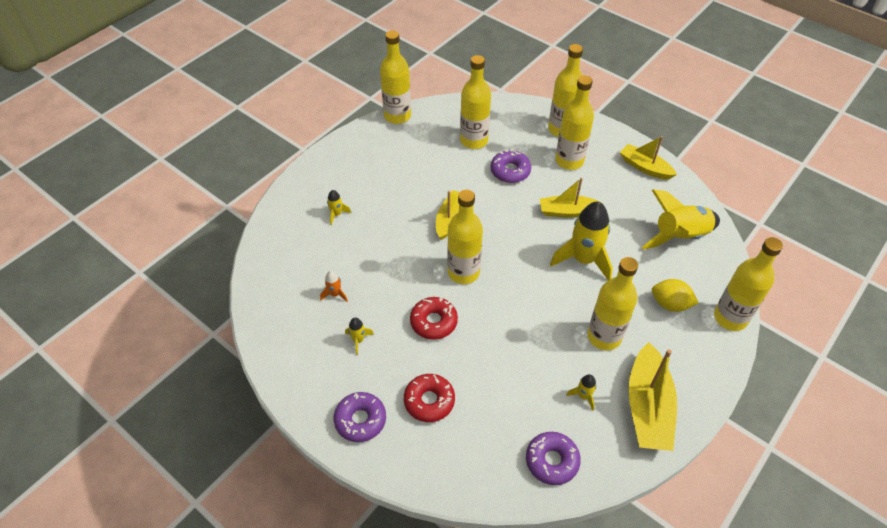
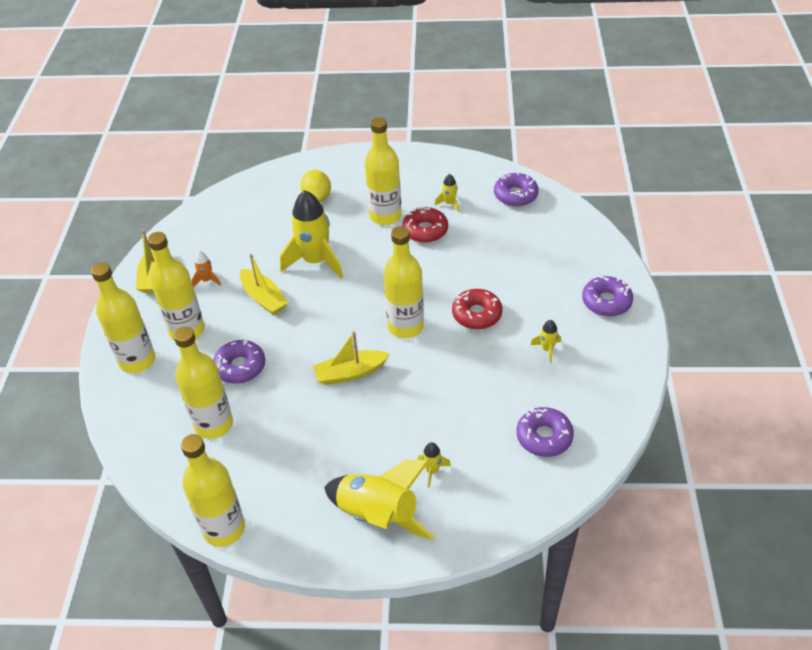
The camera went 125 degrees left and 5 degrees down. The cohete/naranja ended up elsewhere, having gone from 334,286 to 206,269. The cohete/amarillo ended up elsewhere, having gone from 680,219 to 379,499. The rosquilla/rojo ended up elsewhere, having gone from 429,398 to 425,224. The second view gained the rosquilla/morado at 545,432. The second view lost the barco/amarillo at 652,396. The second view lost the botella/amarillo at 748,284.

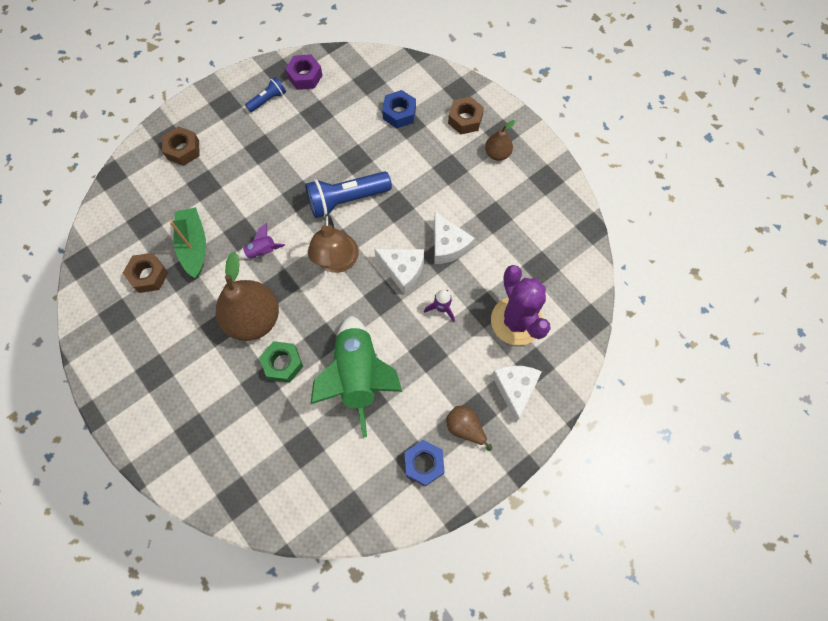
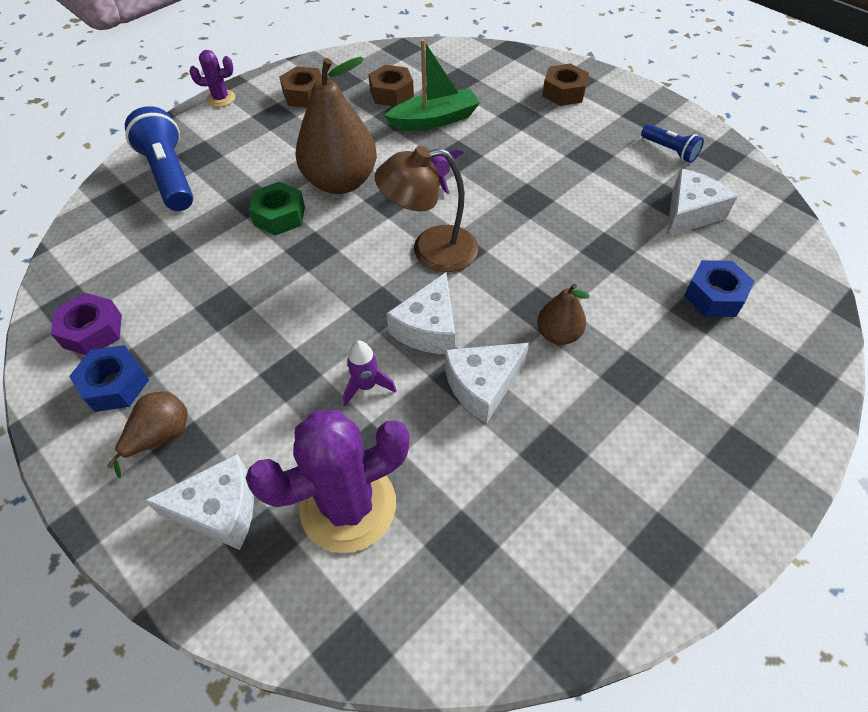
The camera went 85 degrees right and 15 degrees down. The tuerca/morado ended up elsewhere, having gone from 304,72 to 86,324. The lámpara de mano/azul ended up elsewhere, having gone from 348,194 to 159,158. The second view gained the cactus/morado at 212,78. The tuerca/marrón ended up elsewhere, having gone from 466,115 to 300,87. The pera/marrón ended up elsewhere, having gone from 500,140 to 563,314. The second view gained the queso/blanco at 702,203. The second view lost the cohete/verde at 356,376.

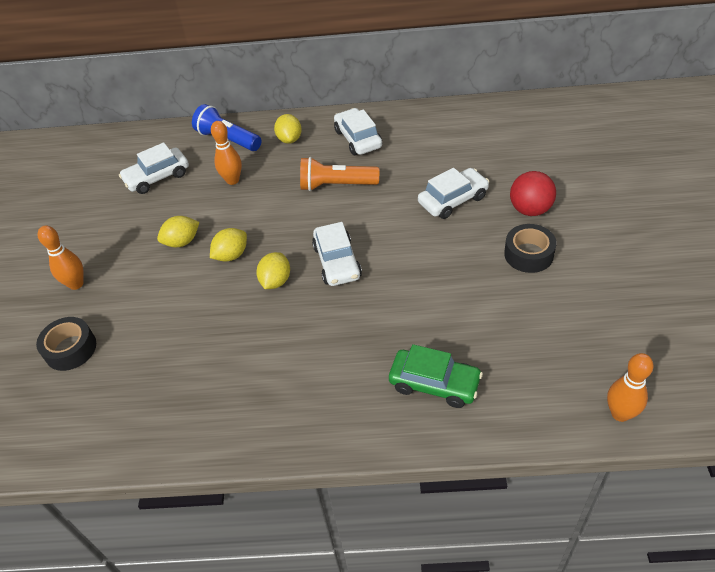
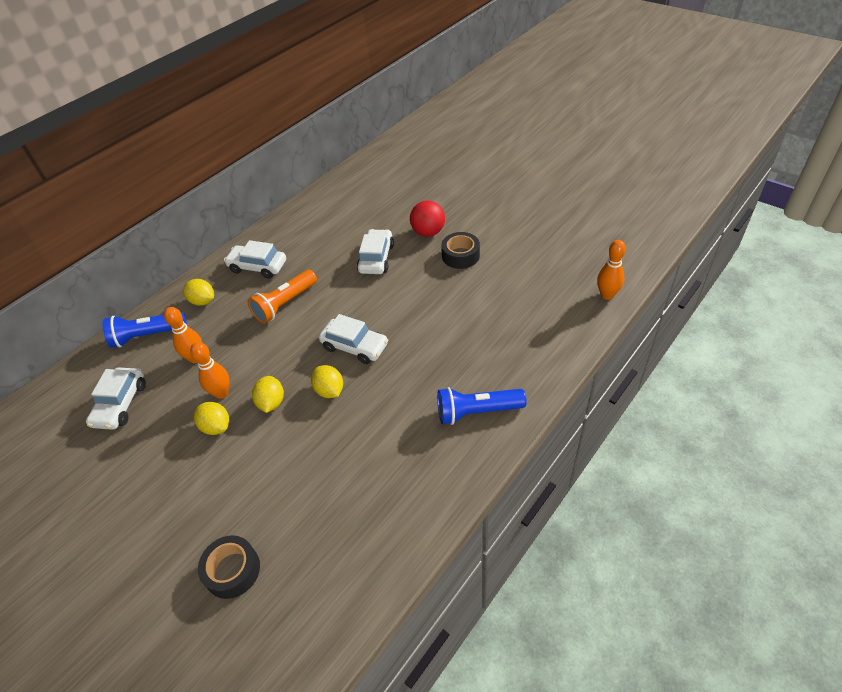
The camera went 50 degrees left and 0 degrees up. The bolo/naranja ended up elsewhere, having gone from 61,258 to 209,370. The limón/amarillo at 178,231 ended up facing another way, 60 degrees counterclockwise from before. The second view gained the lámpara de mano/azul at 481,406. The second view lost the coche/verde at 436,376.

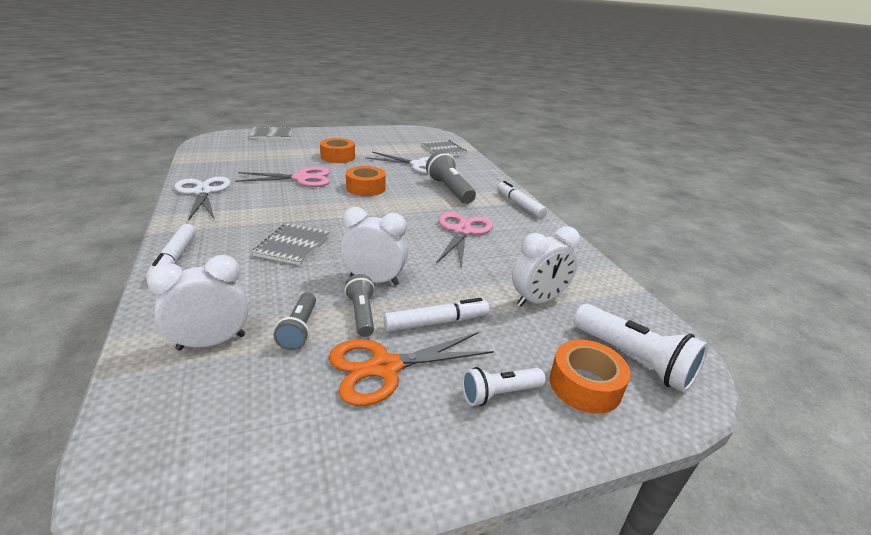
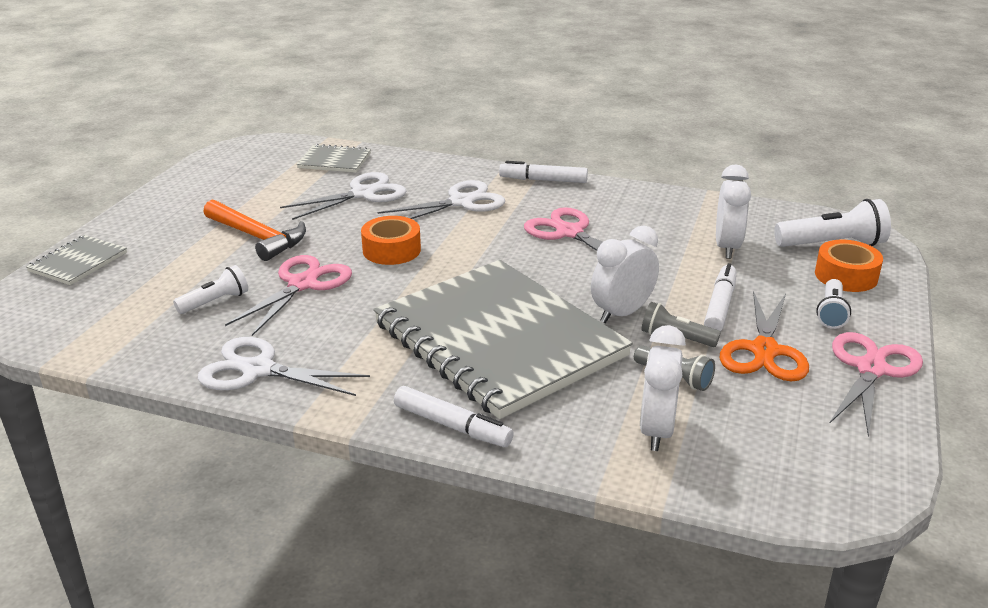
The camera went 50 degrees left and 0 degrees up. The second view gained the lámpara de mano/blanco at 210,289. Where the cinta adhesiva/naranja stood at 337,150, the martillo/naranja came to stand at 254,230. The size of the cuaderno/gris at 290,244 changed by a factor of 2.44. Where the lámpara de mano/gris stood at 451,177, the tijeras/blanco came to stand at 441,199. The second view gained the tijeras/rosa at 876,384.

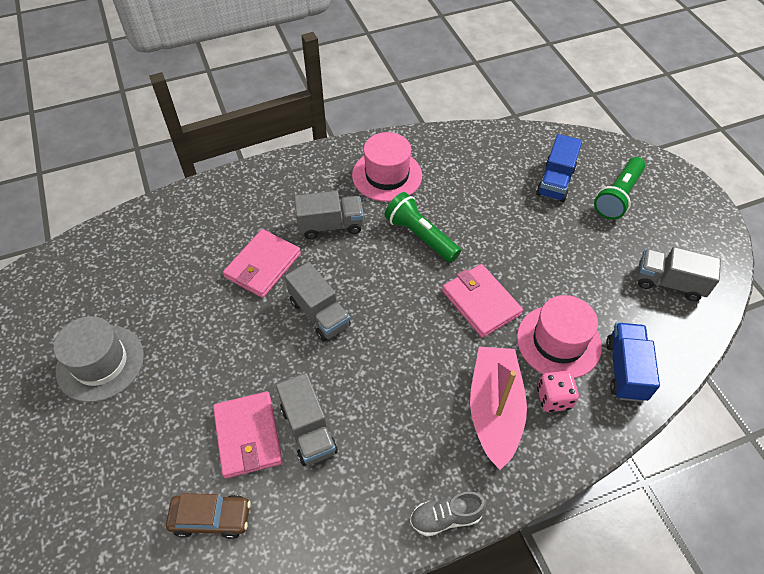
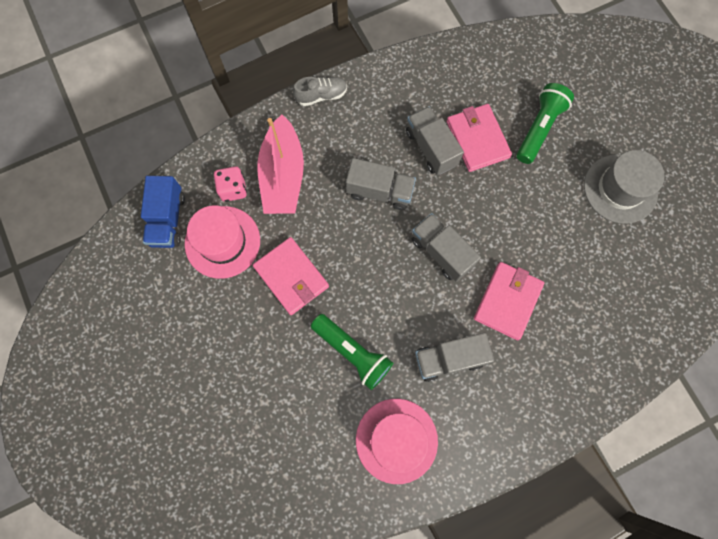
The camera went 175 degrees right and 20 degrees up. The camión/gris ended up elsewhere, having gone from 679,274 to 381,184. The lámpara de mano/verde ended up elsewhere, having gone from 620,188 to 545,123. The second view lost the coche/marrón at 208,516. The second view lost the camión/azul at 559,168.

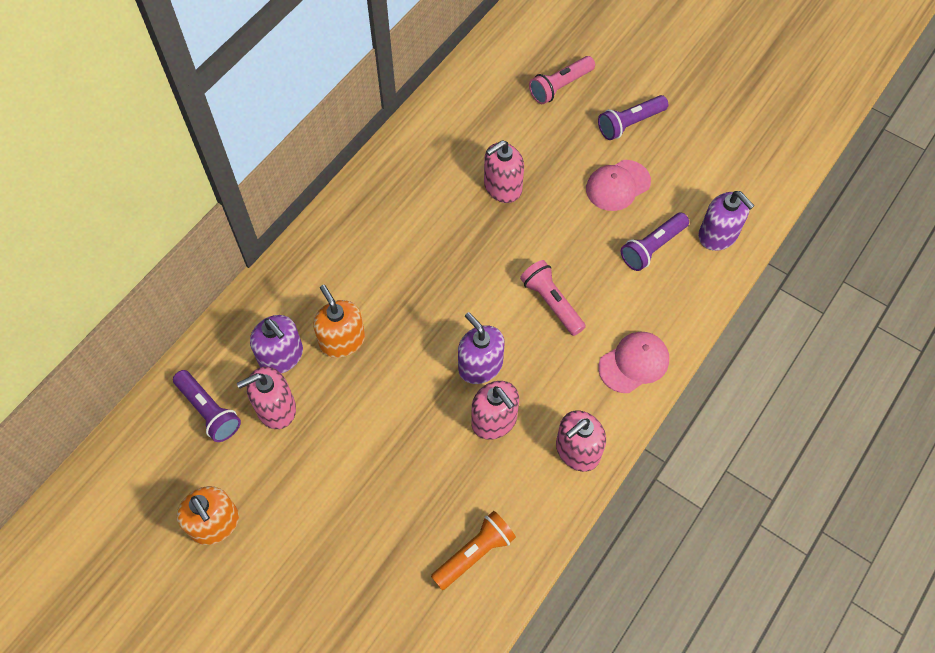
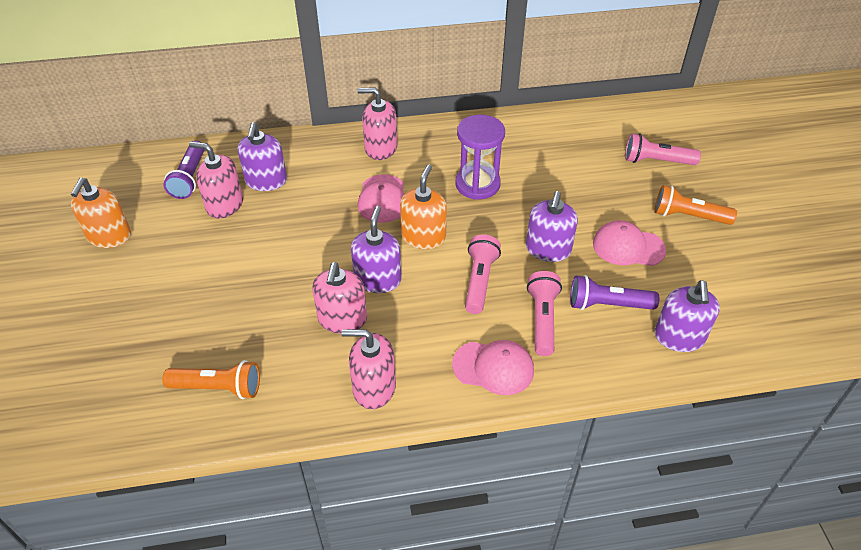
The camera went 45 degrees right and 15 degrees down. The dispensador de jabón/rosa ended up elsewhere, having gone from 504,171 to 378,123. The second view gained the gorra/rosa at 381,198. The dispensador de jabón/naranja ended up elsewhere, having gone from 339,321 to 423,207. The second view gained the reloj de arena/morado at 480,157. The second view gained the dispensador de jabón/morado at 552,226. The second view gained the lámpara de mano/rosa at 544,313. What was the lámpara de mano/morado at 633,117 turned into the lámpara de mano/naranja at 696,205.

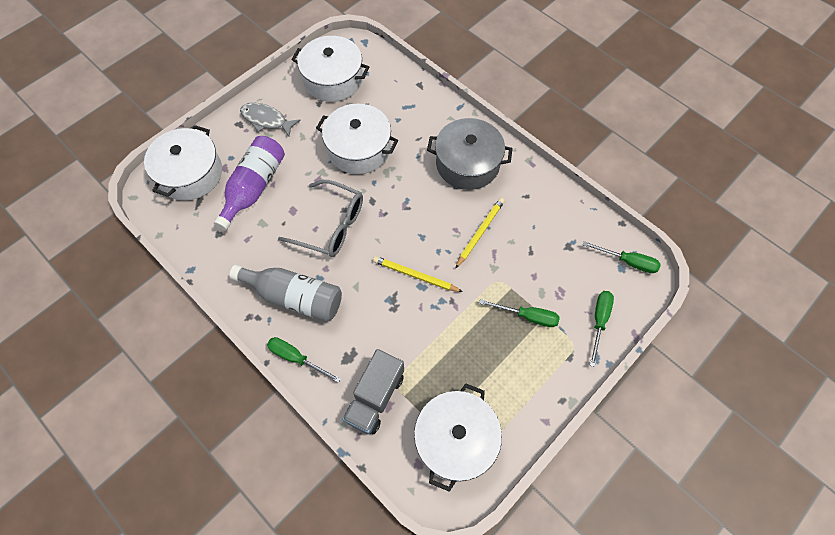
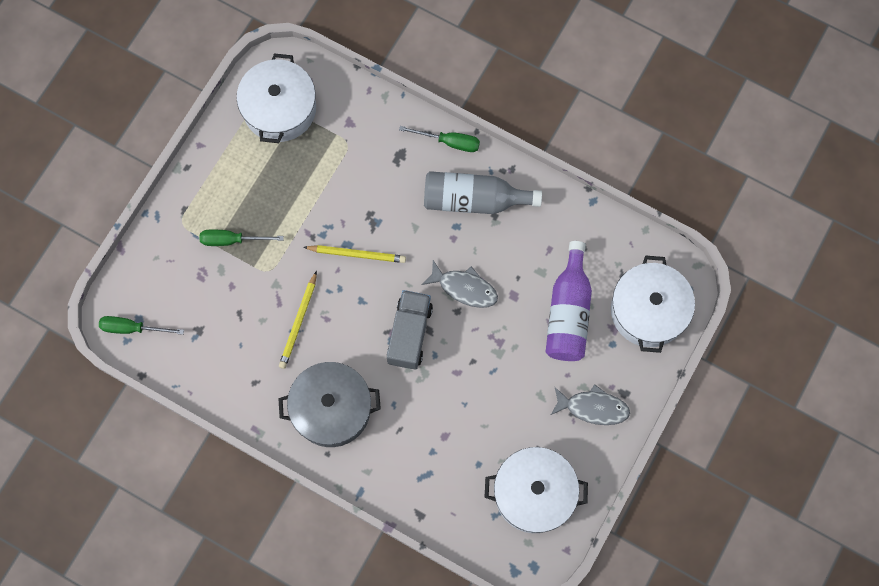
The camera went 165 degrees right and 10 degrees up. The camión/gris ended up elsewhere, having gone from 373,391 to 410,330. Where the gafas/gris stood at 320,218, the pez/gris came to stand at 460,284. The second view lost the olla/blanco at 357,139. The second view lost the destornillador/verde at 602,329.

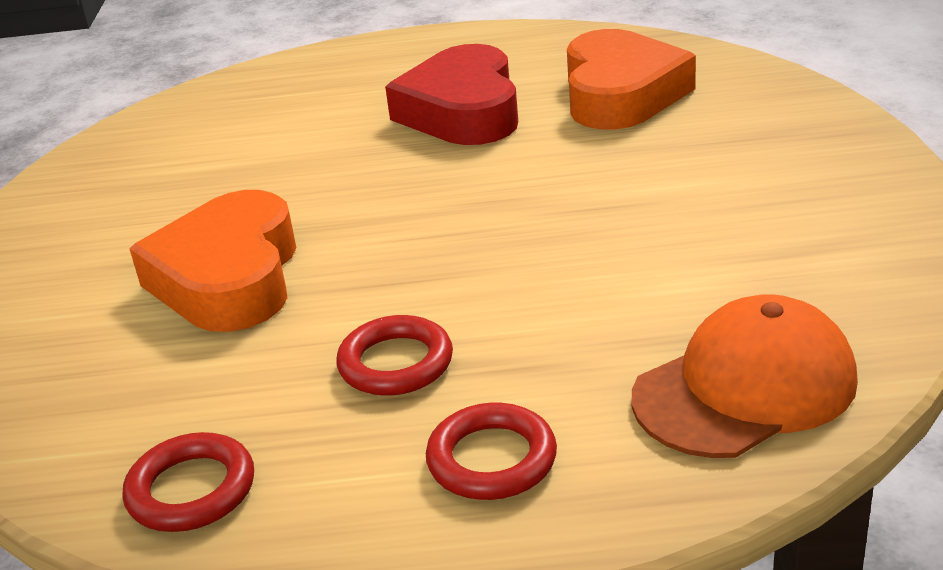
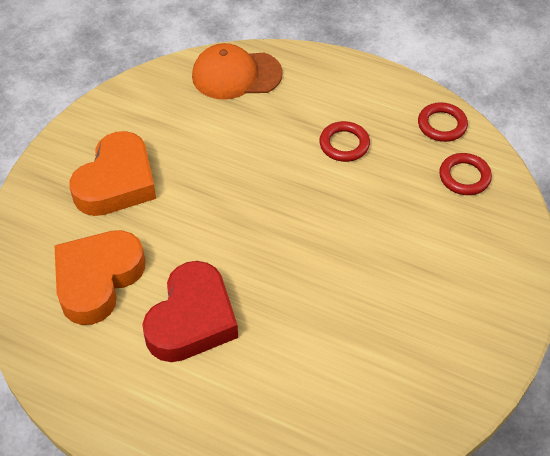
The camera went 155 degrees left and 20 degrees up. The corazón/naranja ended up elsewhere, having gone from 212,261 to 112,173. The anillo/rojo ended up elsewhere, having gone from 491,451 to 465,174.

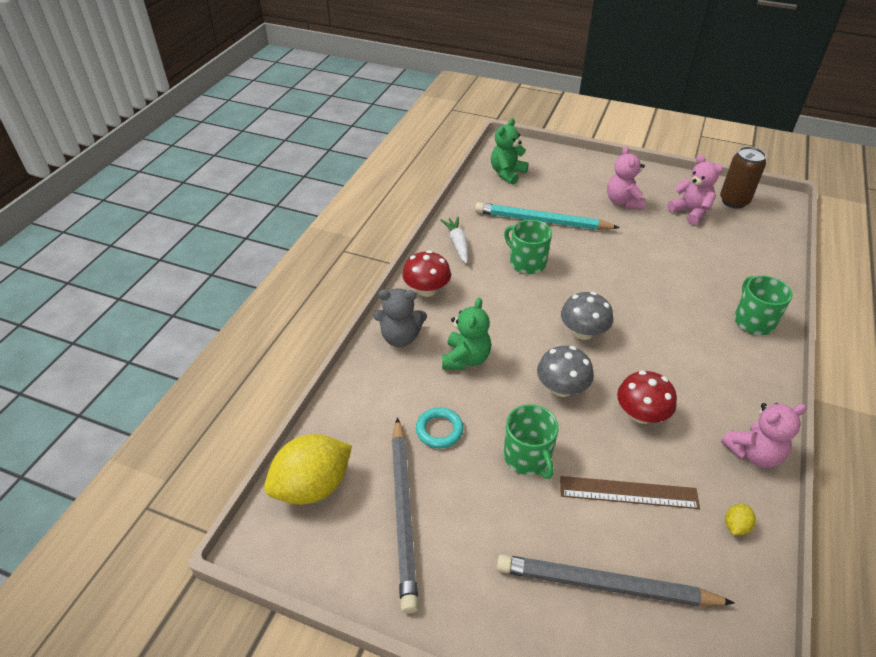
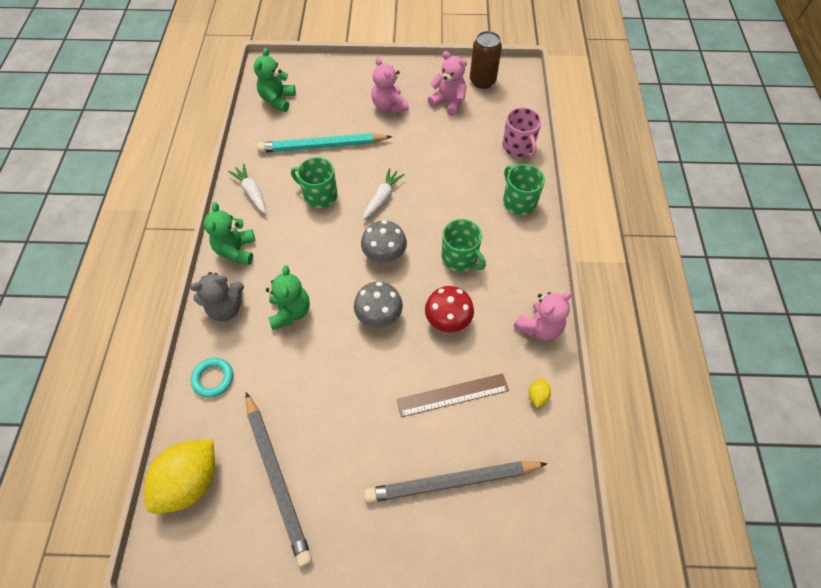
The camera went 20 degrees left and 15 degrees up. The anillo/turquesa ended up elsewhere, having gone from 440,427 to 212,378. Where the seta/rojo stood at 426,273, the osito/verde came to stand at 229,233. The second view gained the zanahoria/blanco at 384,194. The taza/verde ended up elsewhere, having gone from 531,441 to 464,245. The second view gained the taza/rosa at 522,132.

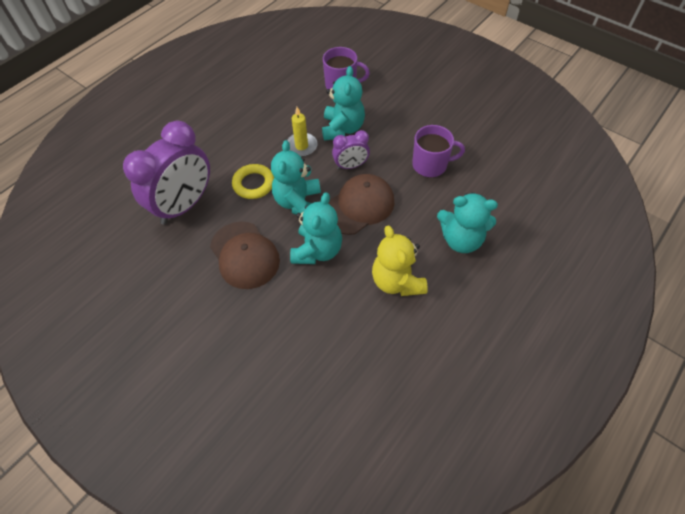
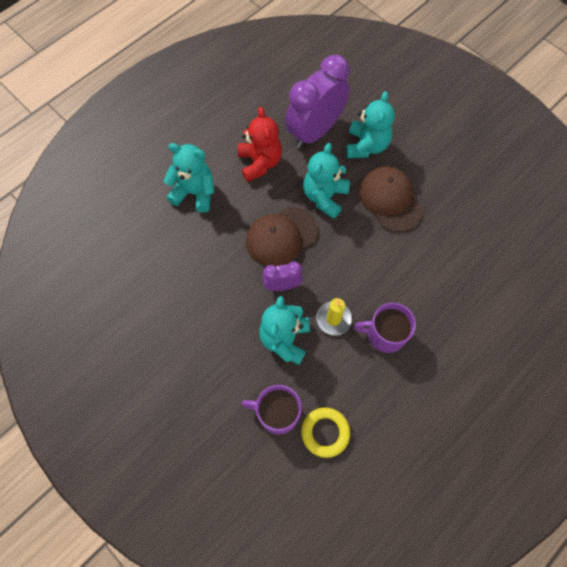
The camera went 175 degrees left and 10 degrees up. What was the osito/amarillo at 400,260 turned into the osito/rojo at 260,144. The despertador/morado ended up elsewhere, having gone from 166,173 to 317,101. The anillo/amarillo ended up elsewhere, having gone from 253,181 to 325,432. The osito/turquesa ended up elsewhere, having gone from 296,177 to 370,124. The taza/morado ended up elsewhere, having gone from 438,151 to 385,328.

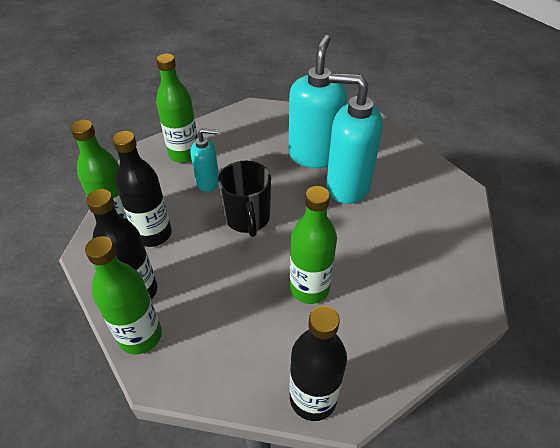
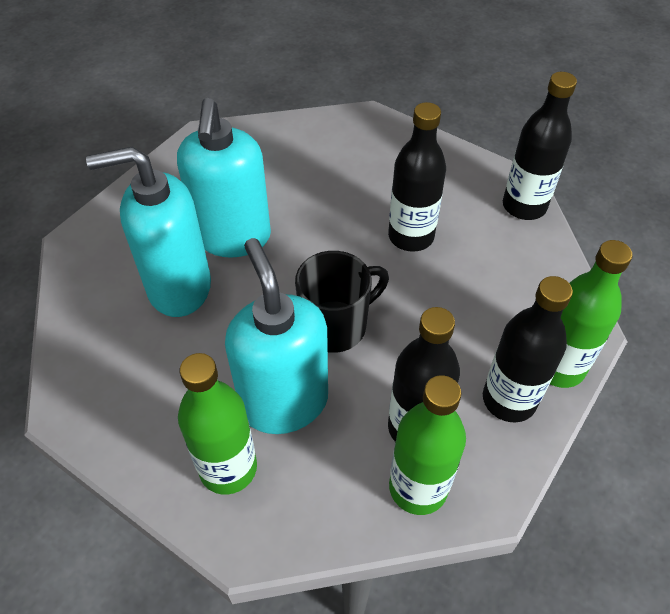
The camera went 110 degrees left and 5 degrees up. The size of the dispensador de jabón/turquesa at 205,160 changed by a factor of 1.85. What was the botella/verde at 313,245 turned into the botella/negro at 417,177.

